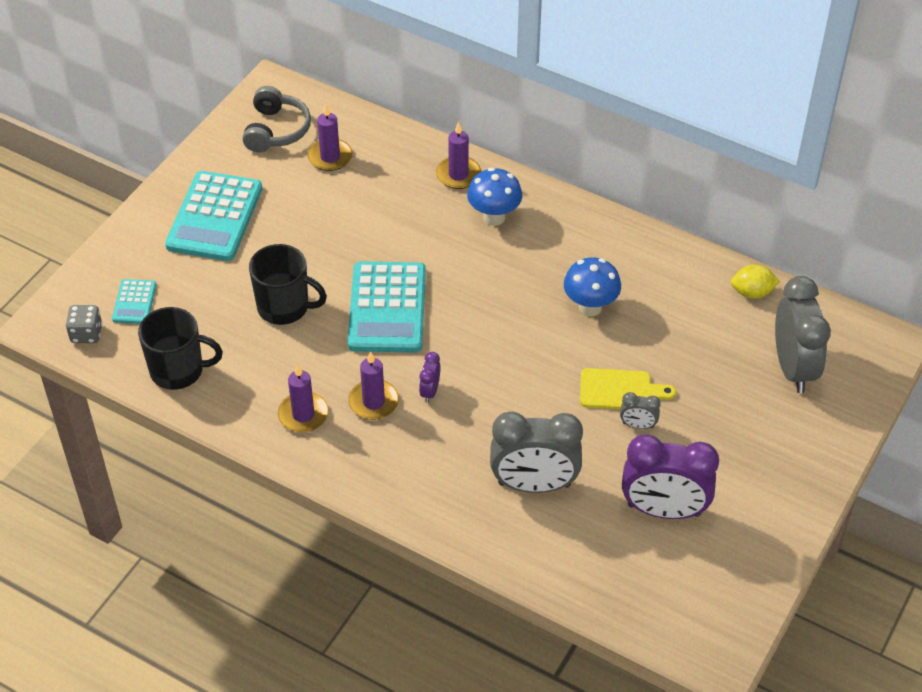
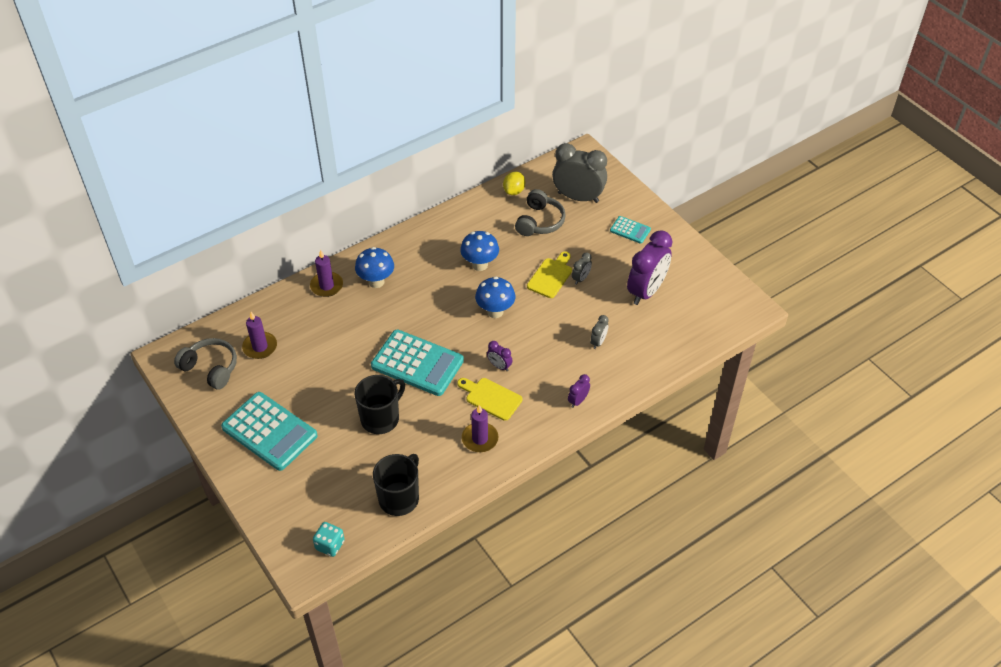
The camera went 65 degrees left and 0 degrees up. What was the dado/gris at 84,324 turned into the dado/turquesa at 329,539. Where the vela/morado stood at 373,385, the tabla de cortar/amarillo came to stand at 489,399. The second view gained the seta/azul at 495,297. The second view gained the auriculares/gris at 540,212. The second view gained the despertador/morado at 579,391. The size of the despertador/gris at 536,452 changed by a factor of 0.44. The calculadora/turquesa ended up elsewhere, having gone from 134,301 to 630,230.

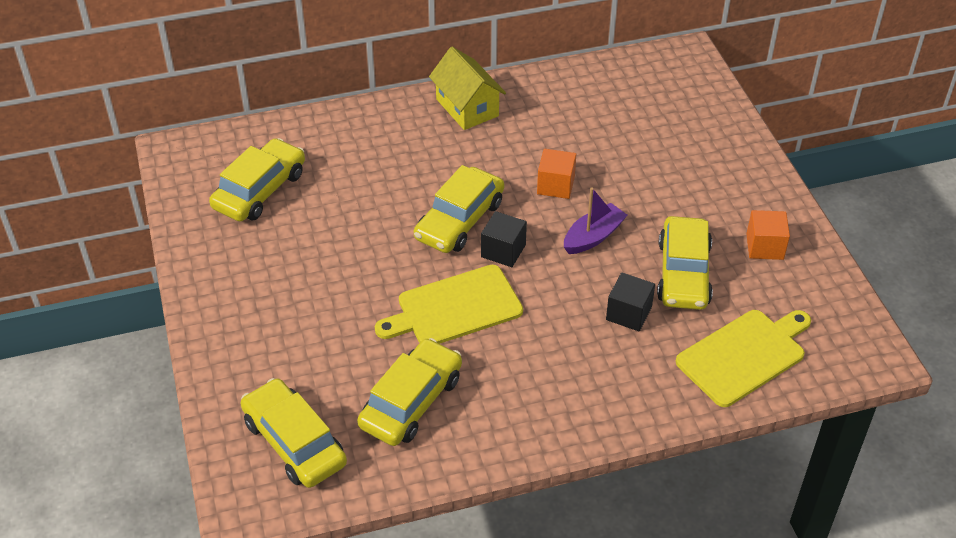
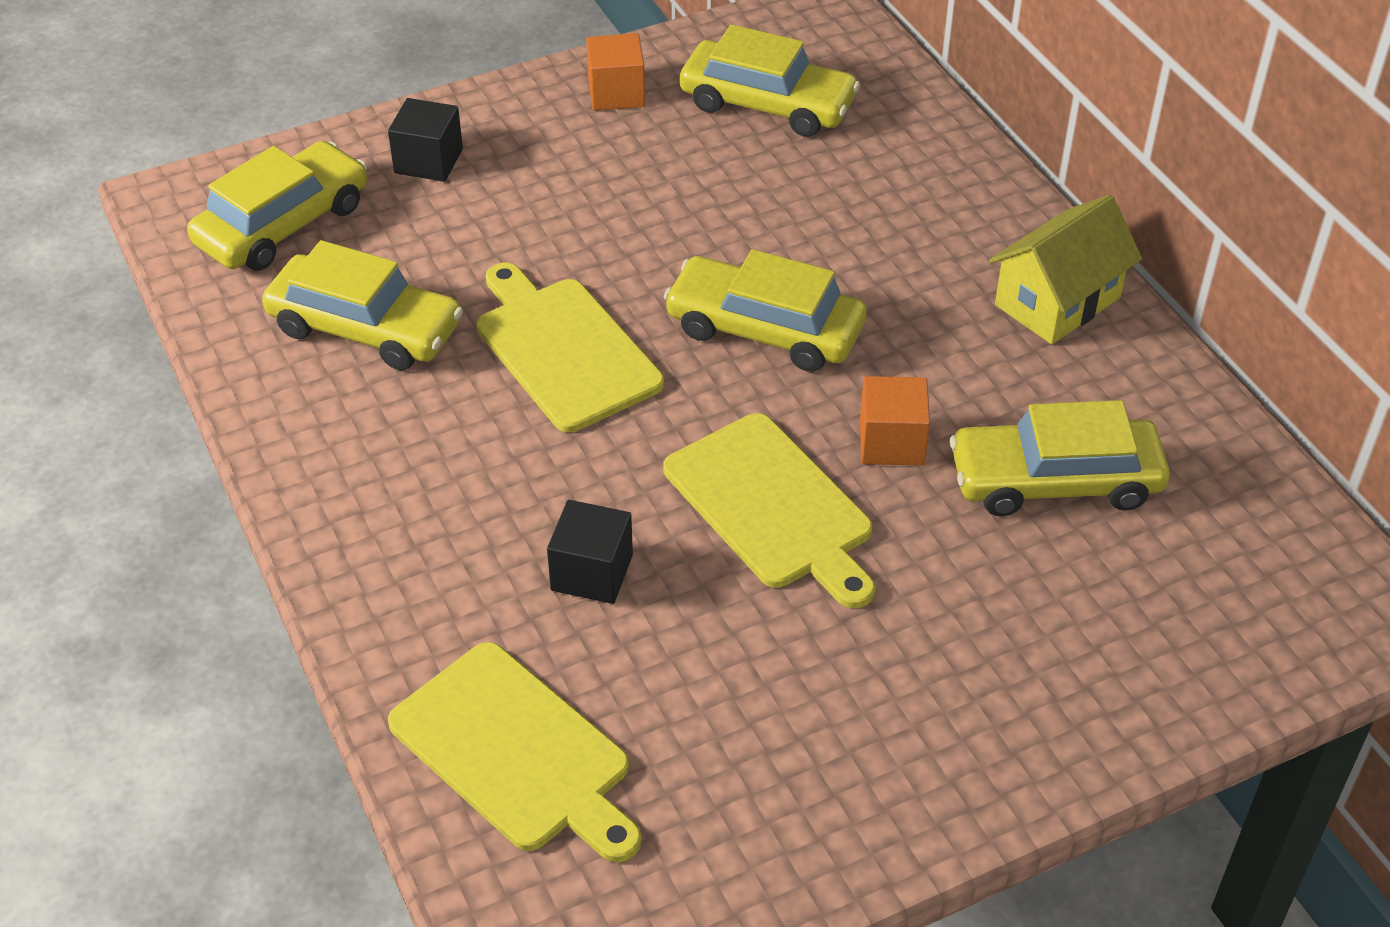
The camera went 80 degrees right and 0 degrees up. The cubo/negro ended up elsewhere, having gone from 504,239 to 425,140. The cubo/naranja ended up elsewhere, having gone from 768,235 to 615,72. Where the barco/morado stood at 595,220, the tabla de cortar/amarillo came to stand at 769,510. The coche/amarillo ended up elsewhere, having gone from 685,263 to 1060,458.

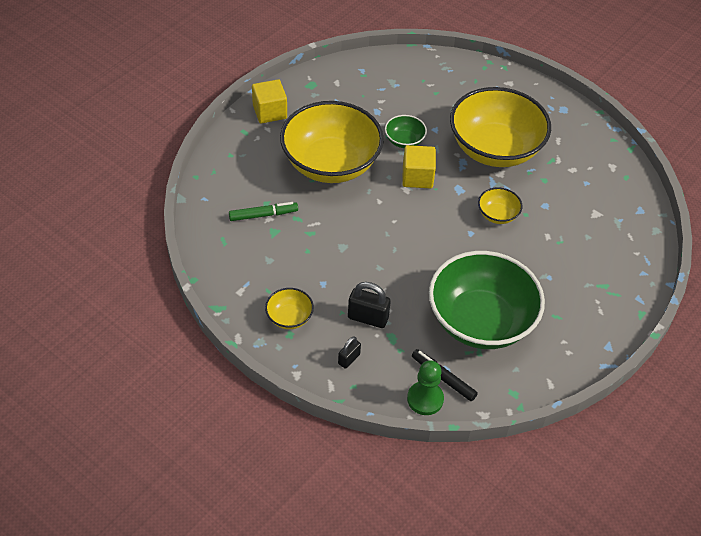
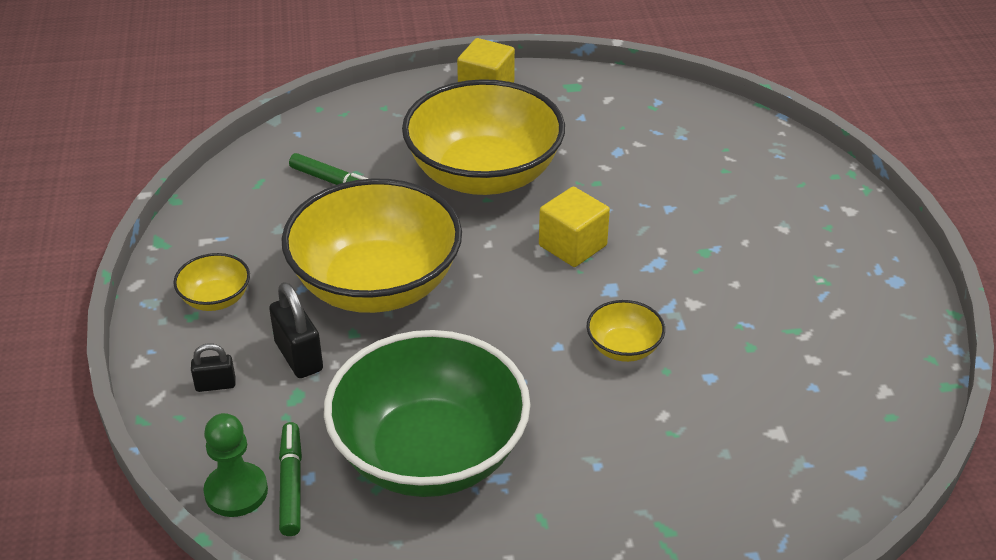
The camera went 45 degrees right and 10 degrees down. What was the rotulador/negro at 445,375 turned into the rotulador/verde at 290,479. The cuenco/amarillo ended up elsewhere, having gone from 500,127 to 372,245. The second view lost the cuenco/verde at 406,131.

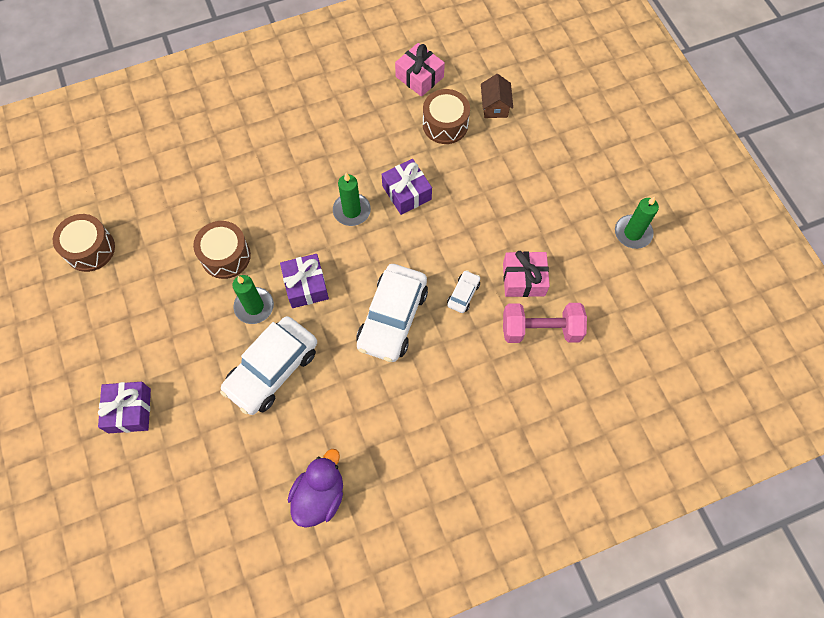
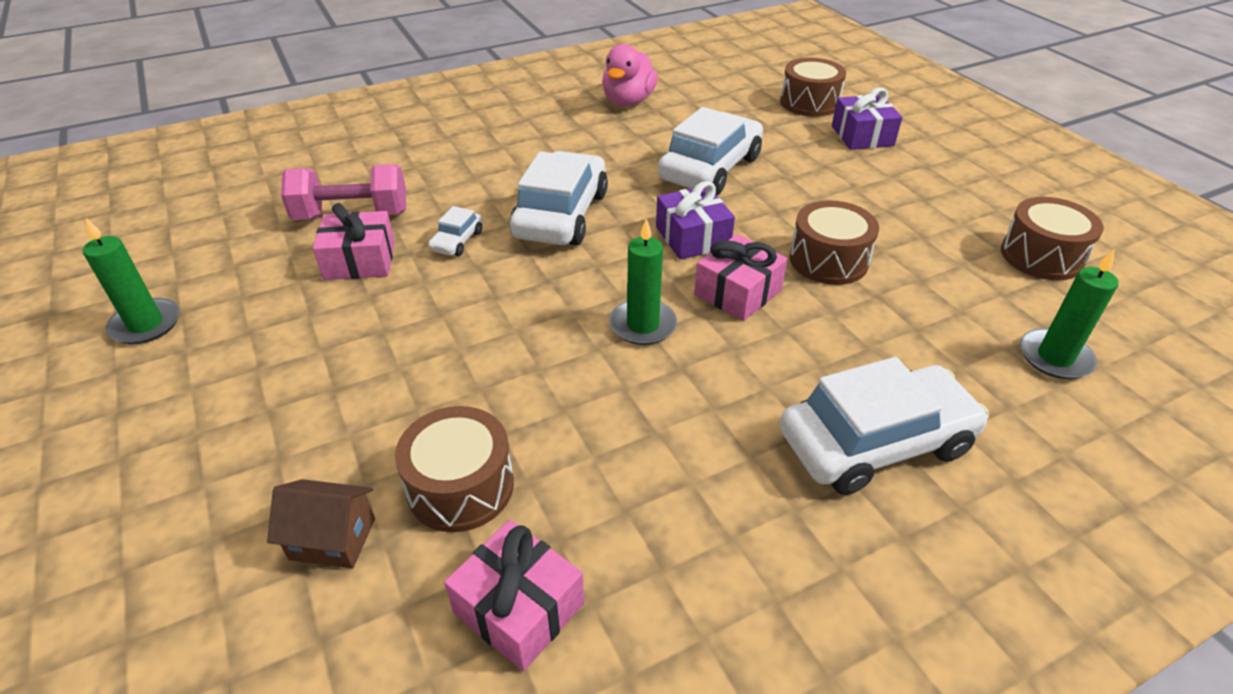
The camera went 175 degrees right and 25 degrees down. The casa/marrón at 497,96 ended up facing another way, 75 degrees counterclockwise from before. What was the pato/morado at 315,488 turned into the pato/rosa at 630,75. The second view gained the regalo/rosa at 741,277. The second view gained the tambor/marrón at 813,87. The second view gained the coche/blanco at 884,426. The vela/verde ended up elsewhere, having gone from 253,299 to 1069,314. The second view lost the regalo/morado at 407,187.

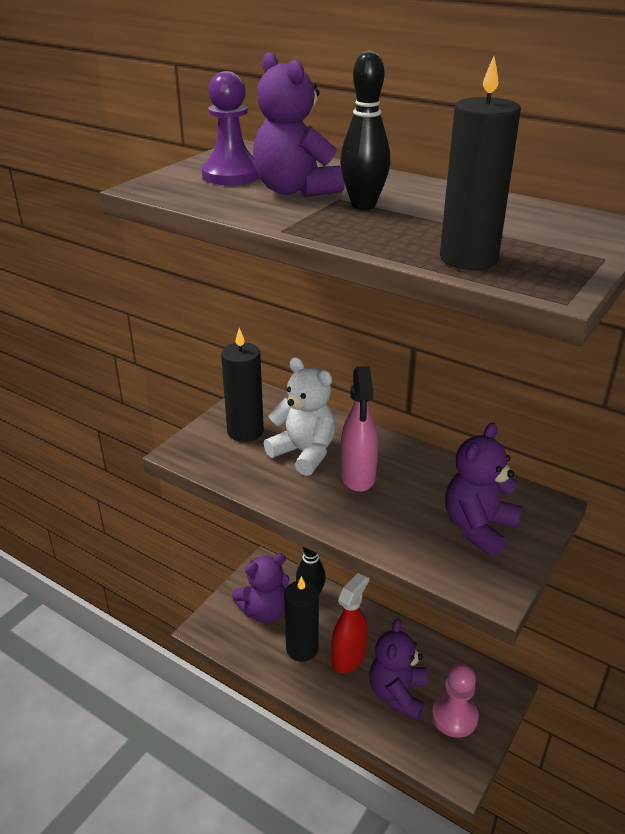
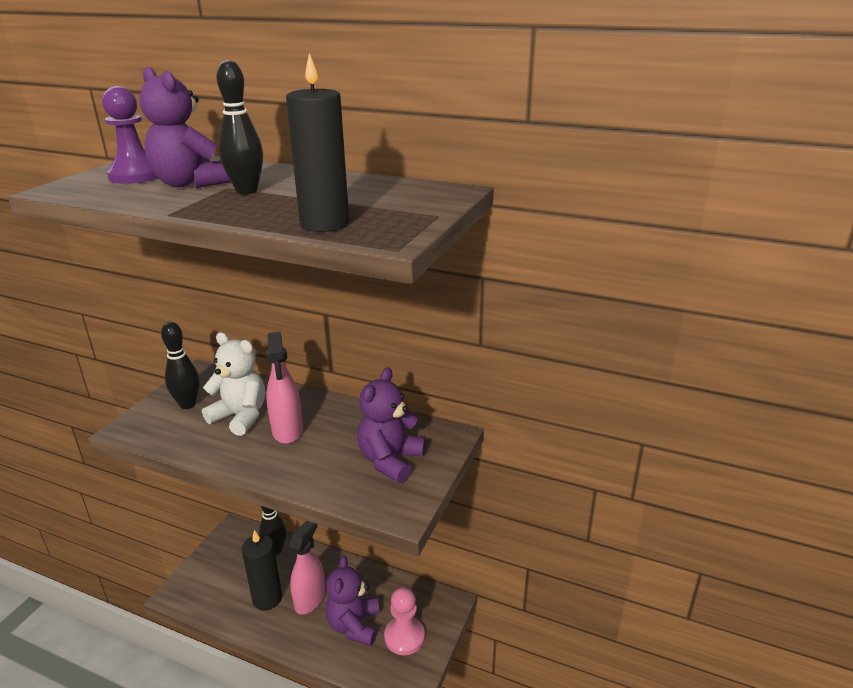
The camera went 10 degrees left and 5 degrees down. Where the vela/negro stood at 242,385, the bolo/negro came to stand at 180,365. What was the pulverizador/rojo at 350,623 turned into the pulverizador/rosa at 307,568. The second view lost the osito/morado at 260,588.

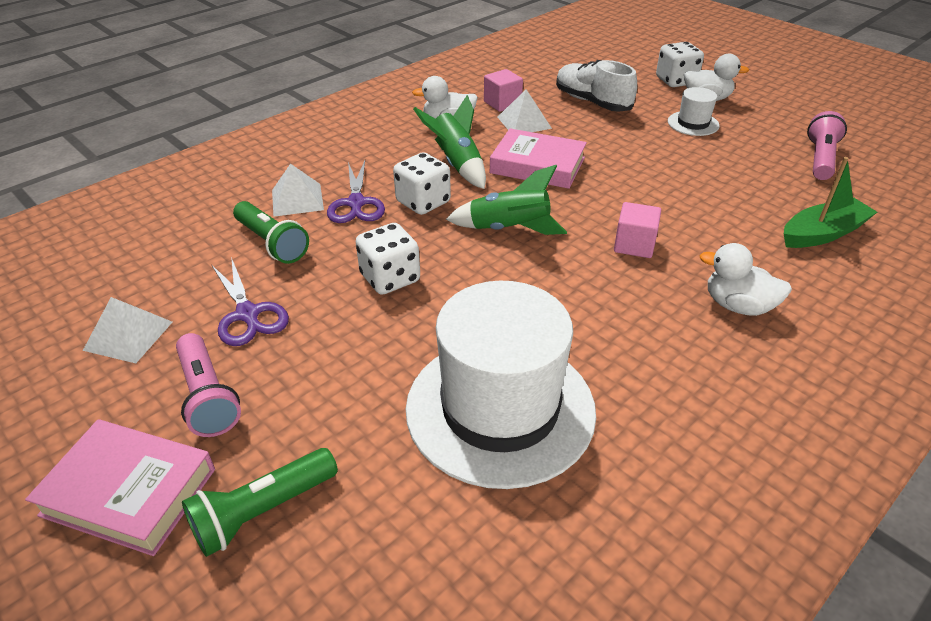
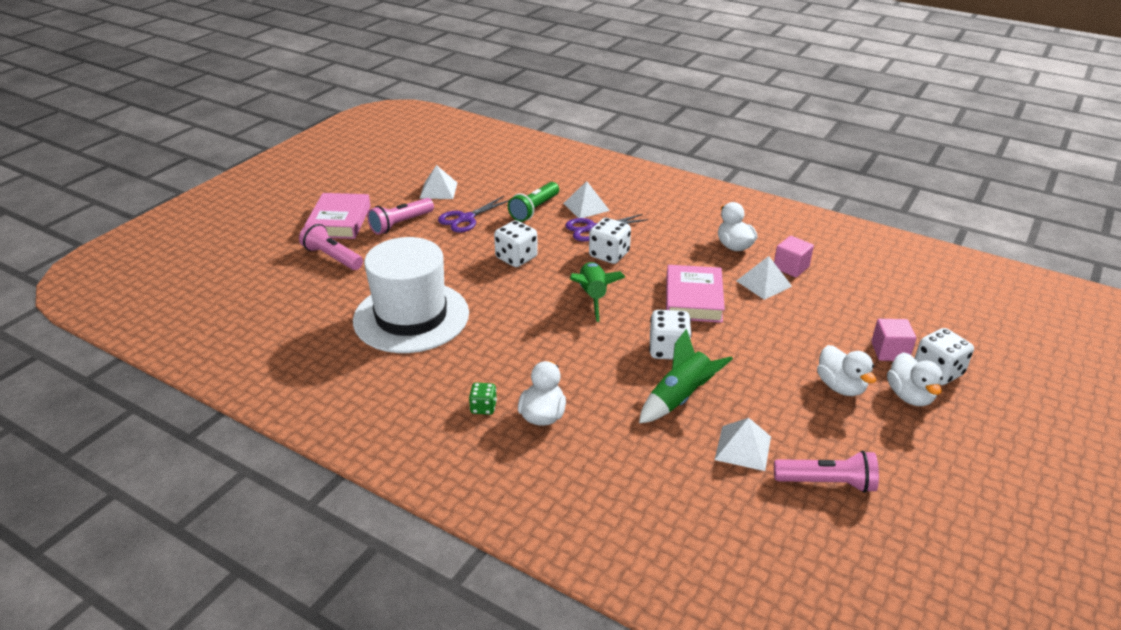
The camera went 75 degrees right and 5 degrees down. What was the lámpara de mano/verde at 260,502 turned into the lámpara de mano/rosa at 331,246. The second view gained the dado/verde at 483,398. The cohete/verde ended up elsewhere, having gone from 449,142 to 686,376. The second view gained the dado/blanco at 670,335. The second view gained the pirámide/blanco at 743,444. Where the sombrero/blanco stood at 694,111, the pato/blanco came to stand at 846,370. The cubo/rosa ended up elsewhere, having gone from 637,230 to 893,340. The second view lost the zapato/blanco at 596,86. The second view lost the barco/verde at 830,202.

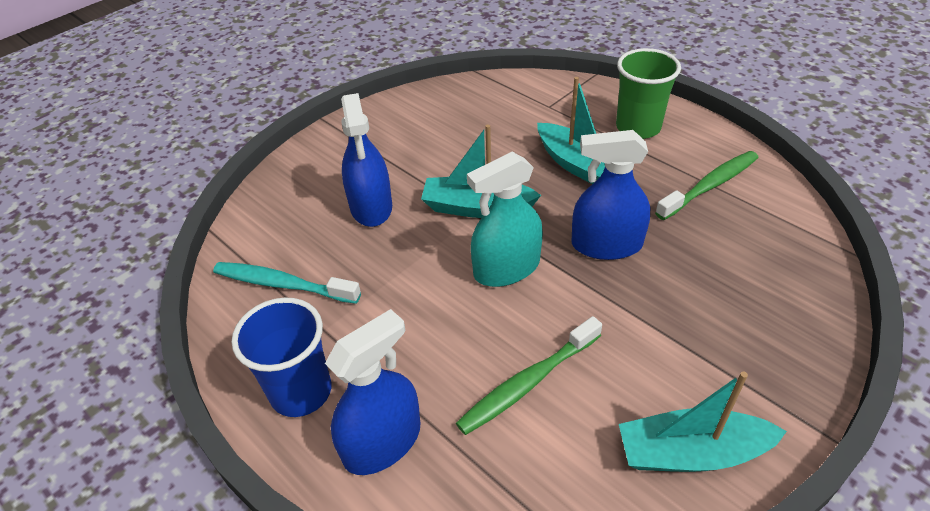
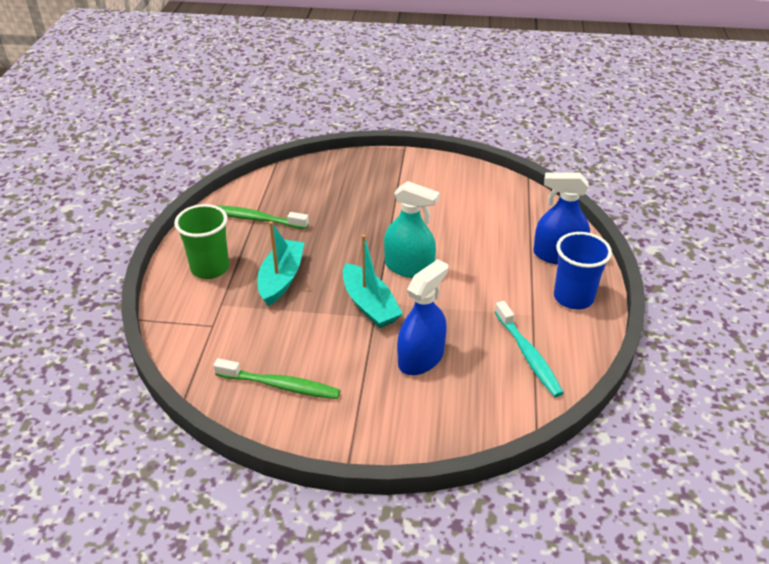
The camera went 130 degrees left and 5 degrees down. The cepillo de dientes/verde ended up elsewhere, having gone from 529,375 to 277,378. The second view lost the pulverizador/azul at 610,195. The second view lost the barco/turquesa at 703,422.

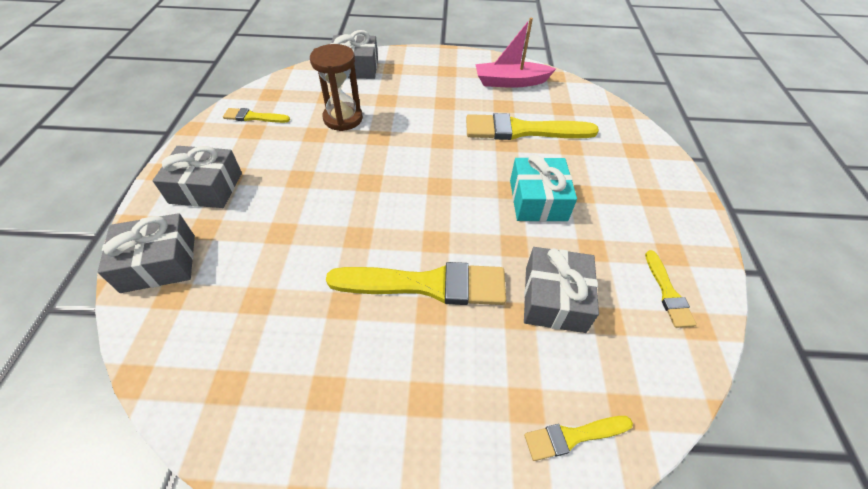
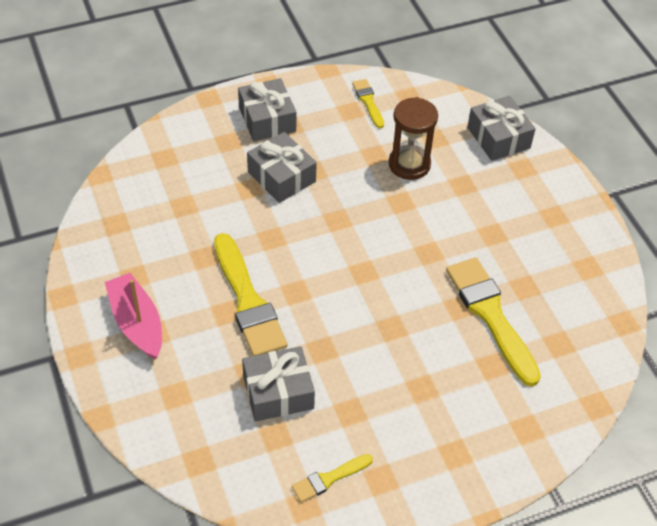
The camera went 65 degrees right and 0 degrees up. The barco/rosa ended up elsewhere, having gone from 515,53 to 133,316. The regalo/gris ended up elsewhere, having gone from 146,253 to 282,167. The second view lost the regalo/turquesa at 543,188. The second view lost the pincel/amarillo at 578,438.

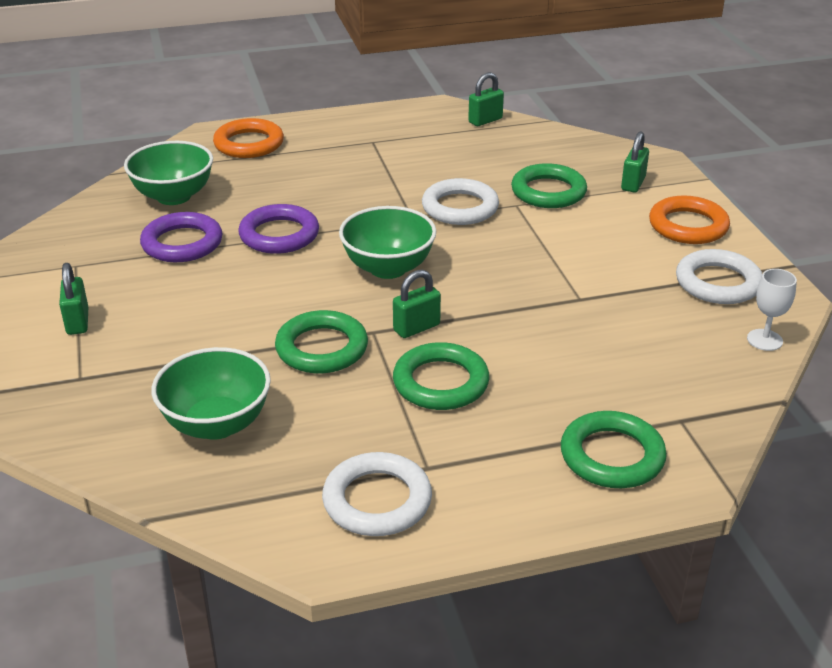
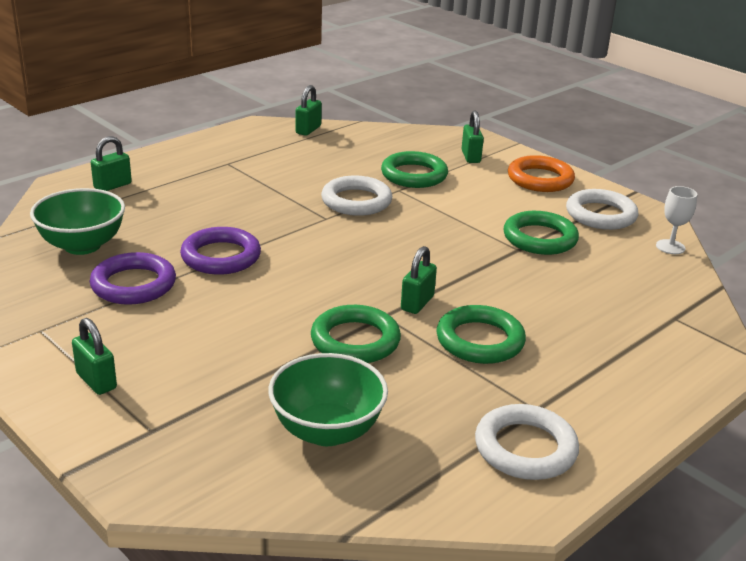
The camera went 30 degrees left and 5 degrees down. Where the anillo/naranja stood at 248,138, the candado/verde came to stand at 111,163. The anillo/verde ended up elsewhere, having gone from 614,449 to 541,233. The second view lost the cuenco/verde at 387,242.

